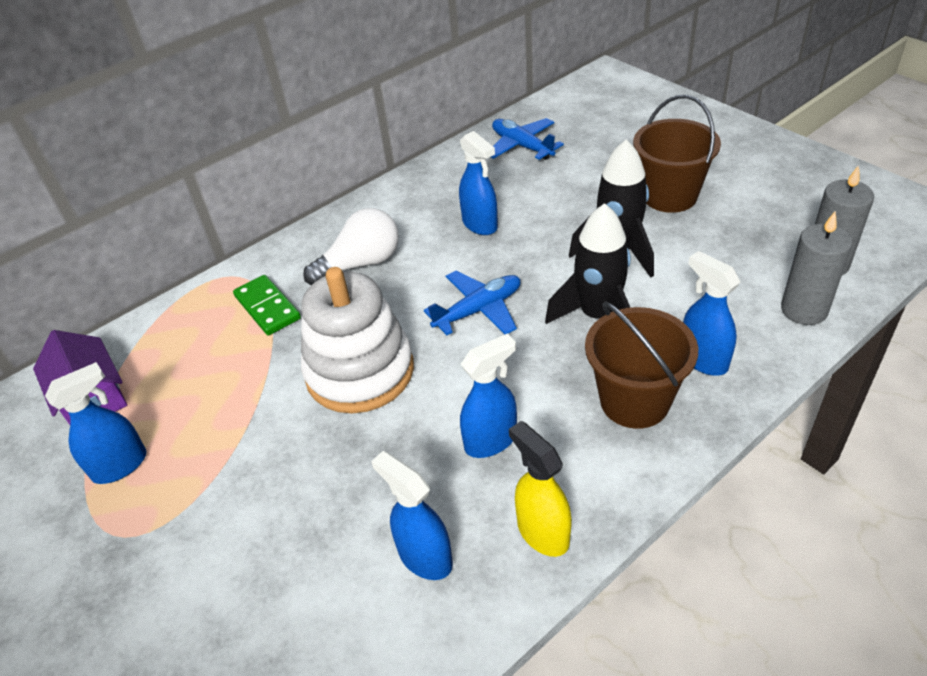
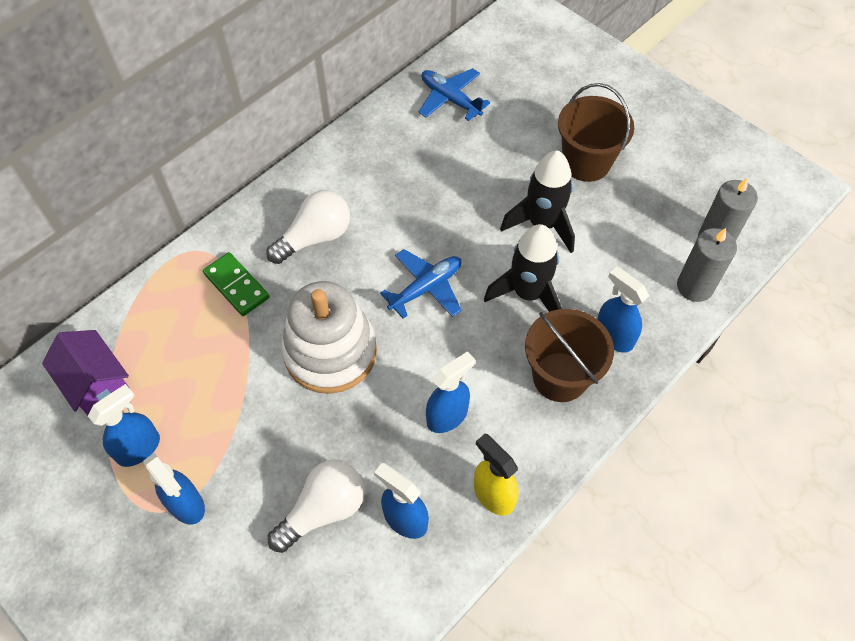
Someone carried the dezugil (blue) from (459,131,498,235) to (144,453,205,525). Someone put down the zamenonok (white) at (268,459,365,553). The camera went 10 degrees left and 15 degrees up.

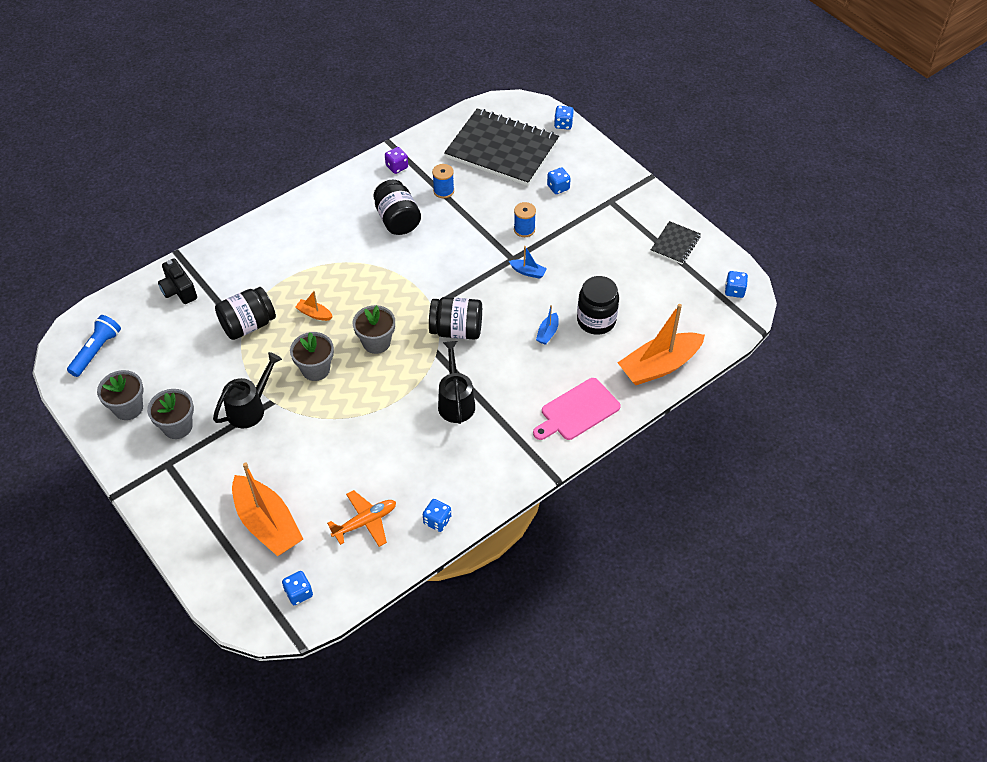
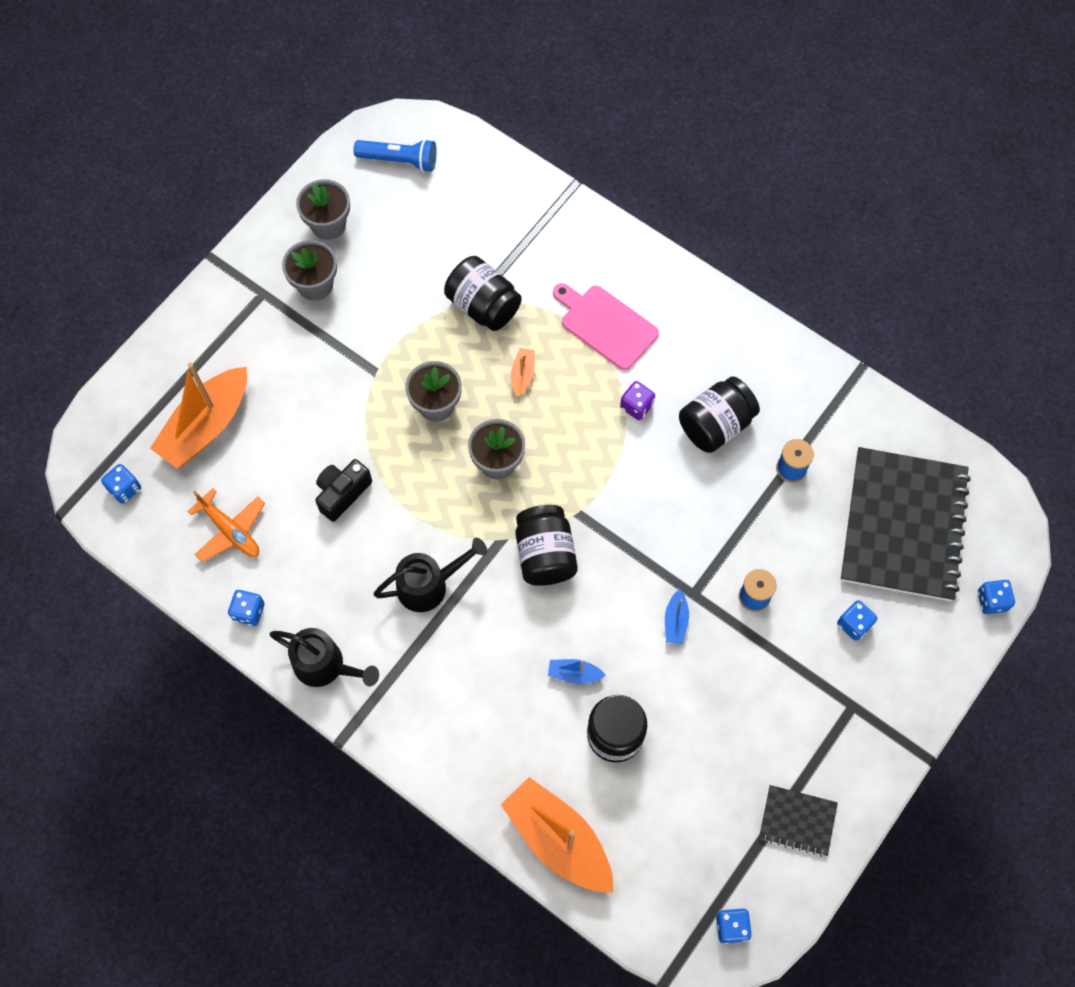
Someone carried the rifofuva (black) from (213,352,282,428) to (270,628,379,687). Someone carried the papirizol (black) from (158,259,197,304) to (315,459,372,522). Someone carried the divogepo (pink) from (533,378,621,440) to (553,283,659,370). Someone carried the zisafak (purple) from (385,147,408,174) to (620,381,655,420). The camera went 75 degrees right and 15 degrees up.

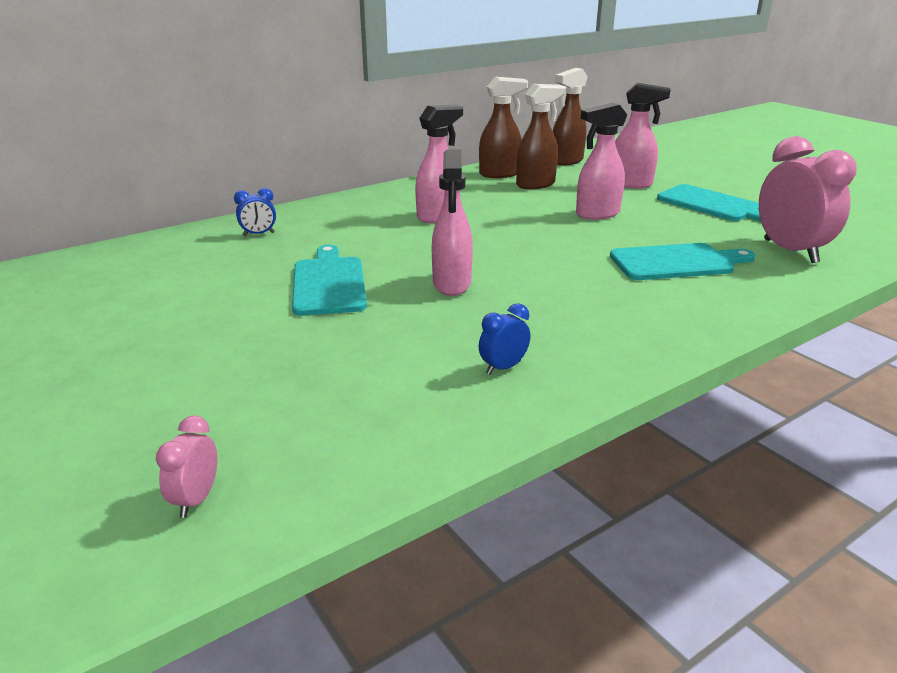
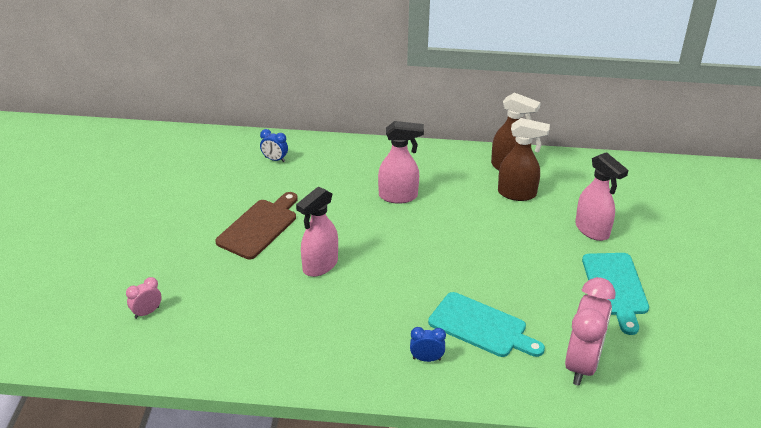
Someone carried the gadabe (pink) from (156,416,217,518) to (126,277,162,319). Someone repainted the divogepo (turquoise) at (292,245,367,316), which became the divogepo (brown) at (215,192,298,259). Someone carried the gadabe (blue) from (479,303,530,375) to (410,327,446,362). Someone took away the dezugil (brown) at (553,68,588,166). Someone took away the dezugil (pink) at (576,103,627,220). The camera went 40 degrees right and 10 degrees up.

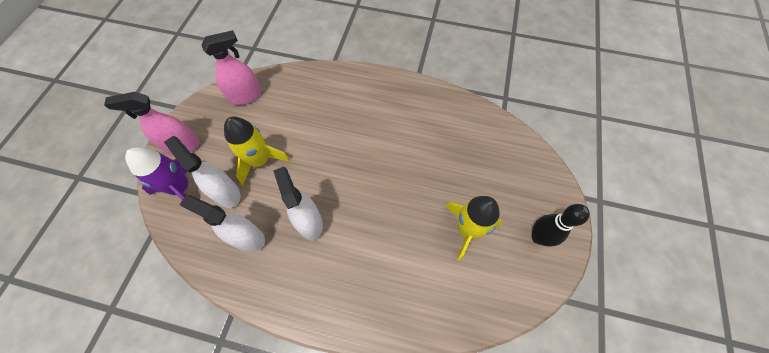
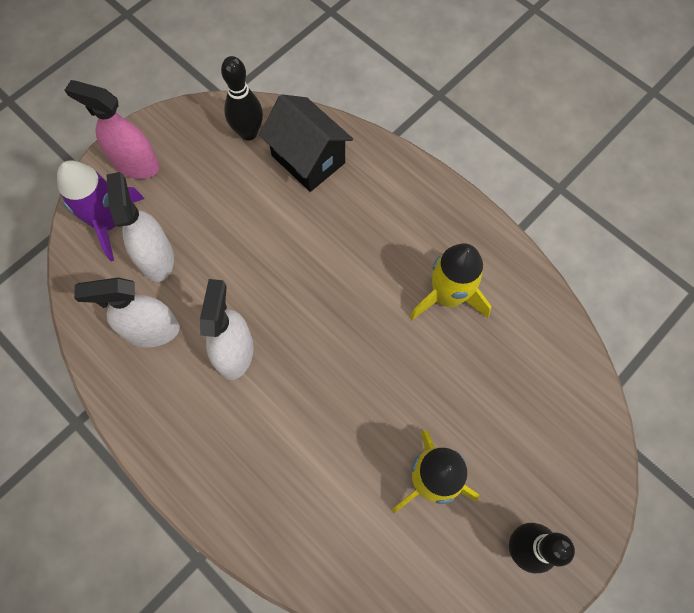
Someone rotated the dezugil (white) at (179,195,265,252) by 60 degrees counterclockwise. Someone swapped the dezugil (pink) at (202,30,262,105) for the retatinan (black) at (221,56,263,141). Someone put down the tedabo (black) at (259,94,353,192). Someone carried the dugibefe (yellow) from (224,117,290,185) to (410,243,491,320). The camera went 30 degrees right and 5 degrees up.

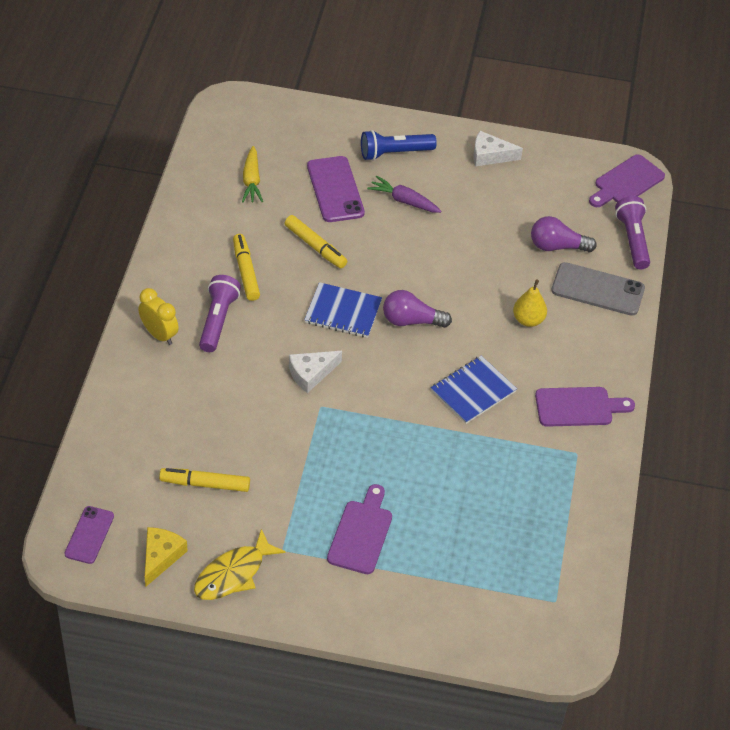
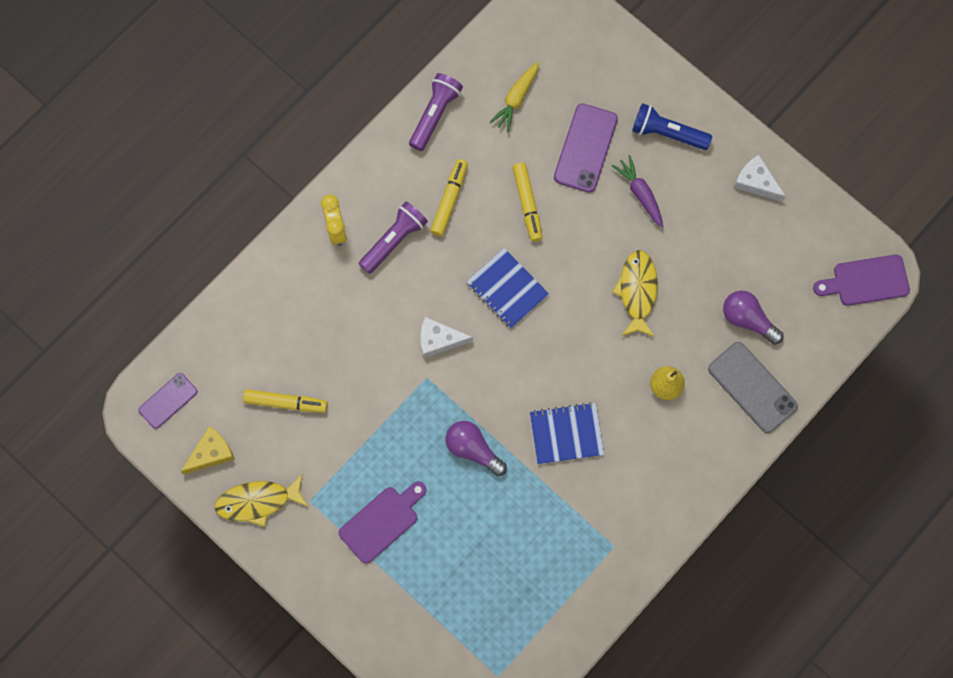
Someone rotated the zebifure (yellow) at (159,468,250,492) by 150 degrees clockwise. Someone carried the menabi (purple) from (615,196,650,270) to (409,73,463,151). Someone carried the zamenonok (purple) from (383,290,452,328) to (446,421,507,476). Someone put down the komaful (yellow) at (612,250,658,337). Someone took away the divogepo (purple) at (535,387,635,427). The camera went 35 degrees right and 25 degrees up.

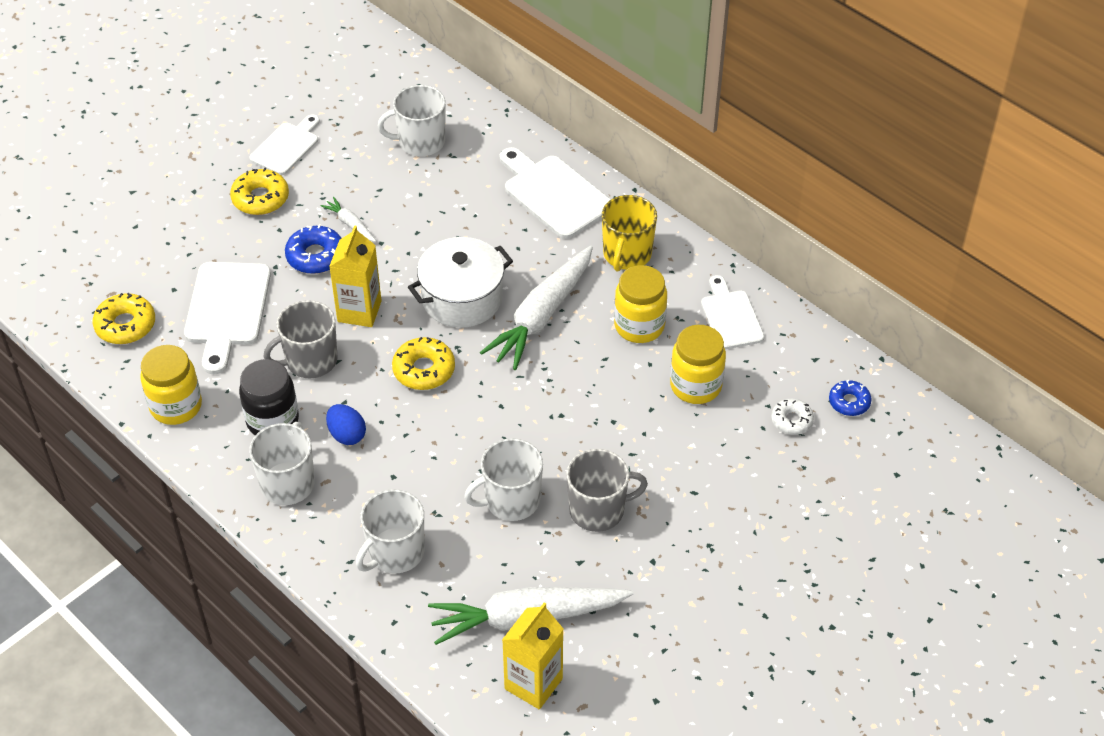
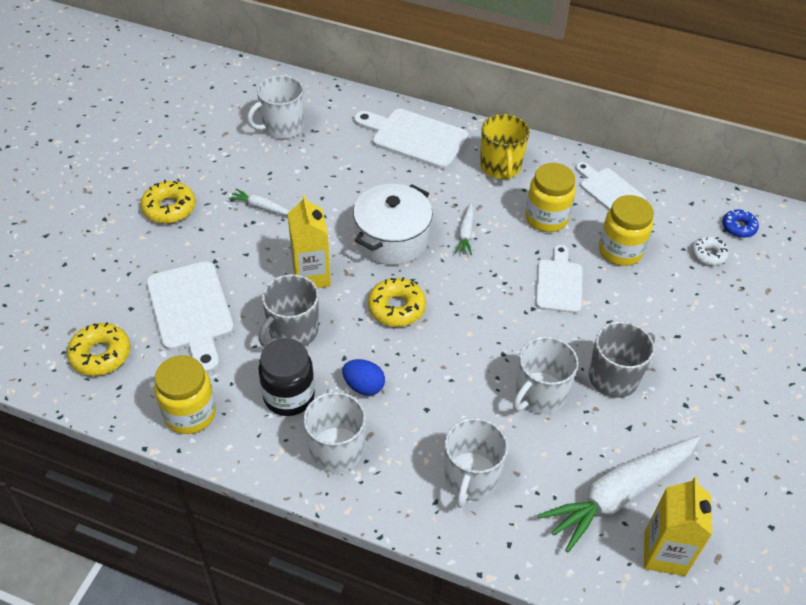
Someone scaled the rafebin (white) at (480,246,593,370) by 0.45. Someone carried the divogepo (white) from (250,114,320,175) to (536,245,582,313). Someone took away the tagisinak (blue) at (285,224,341,274). The camera went 25 degrees left and 0 degrees up.

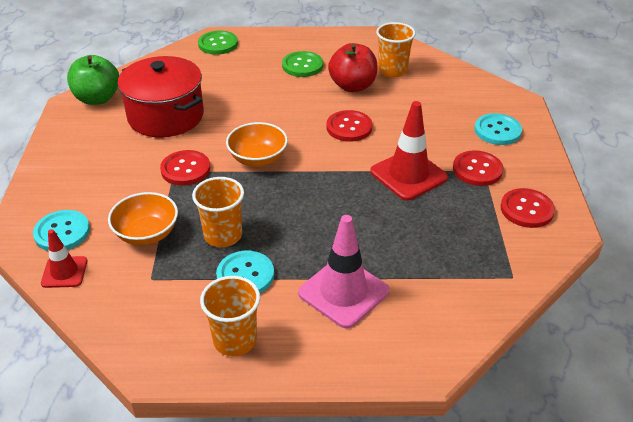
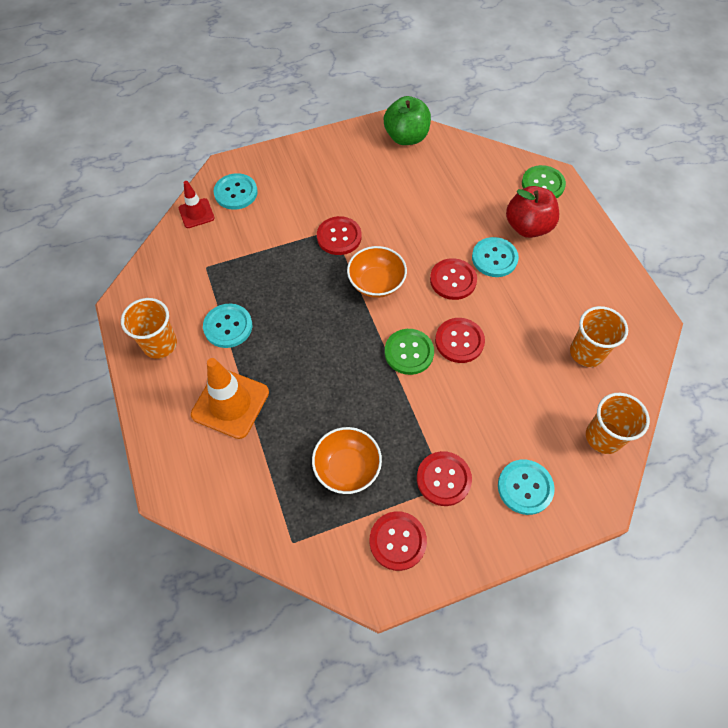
Someone repainted the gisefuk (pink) at (298,215,389,328), which became the gisefuk (orange) at (191,358,269,439). Someone carried the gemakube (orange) from (108,192,178,245) to (312,427,382,494). Someone carried the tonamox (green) from (282,51,323,77) to (385,329,434,375). Someone put down the tonamox (red) at (430,258,477,300). Someone put down the tonamox (turquoise) at (472,237,519,277). Someone carried the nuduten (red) from (328,43,378,92) to (506,186,559,238). Someone carried the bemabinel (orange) from (192,177,244,247) to (586,393,650,454). Someone took away the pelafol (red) at (117,56,204,137). Someone took away the gisefuk (red) at (370,101,448,200). The camera went 70 degrees right and 20 degrees up.

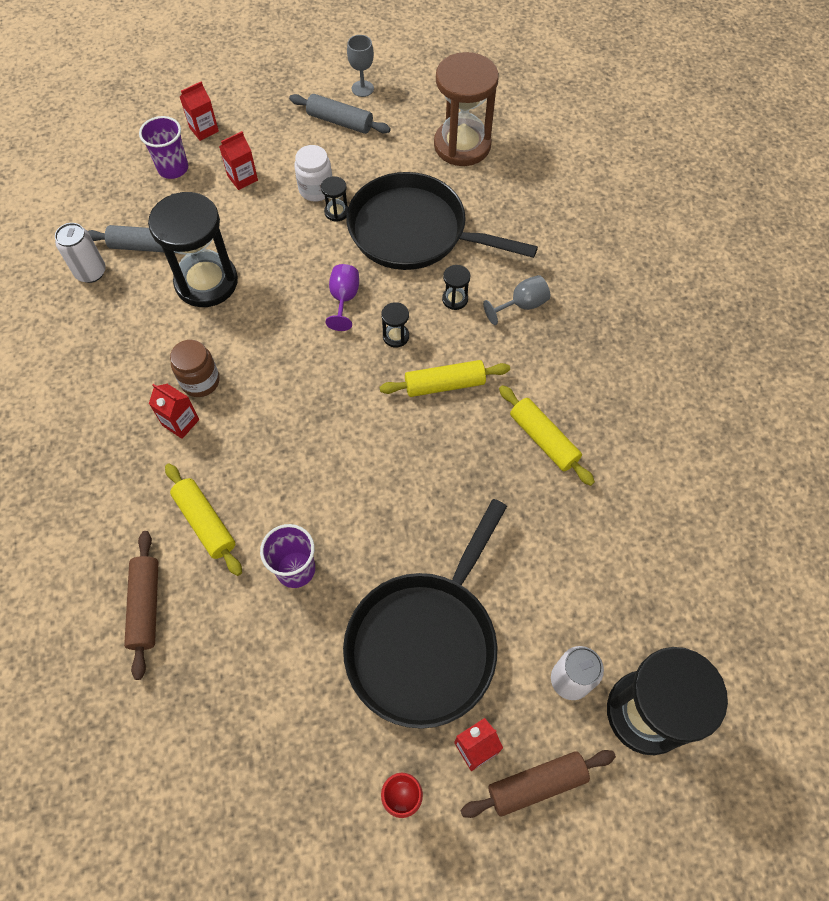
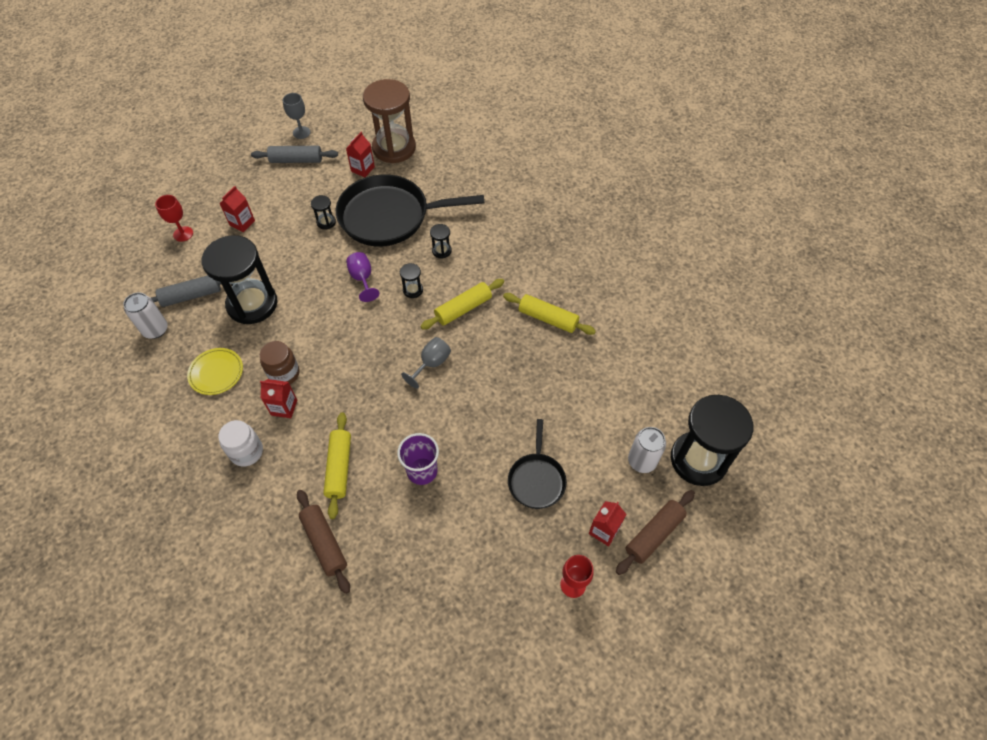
Someone swapped the bemabinel (purple) at (139,116,188,179) for the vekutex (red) at (155,195,193,242). Someone put down the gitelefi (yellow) at (187,348,243,395). Someone carried the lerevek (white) from (295,145,332,202) to (218,420,263,467). Someone rotated the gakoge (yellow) at (165,463,242,576) by 60 degrees clockwise. Someone carried the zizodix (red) from (180,81,219,141) to (346,132,375,177). Someone carried the vekutex (grey) from (483,275,550,325) to (401,337,451,389). Someone scaled the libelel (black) at (343,499,507,729) by 0.52. The camera went 25 degrees left and 5 degrees down.

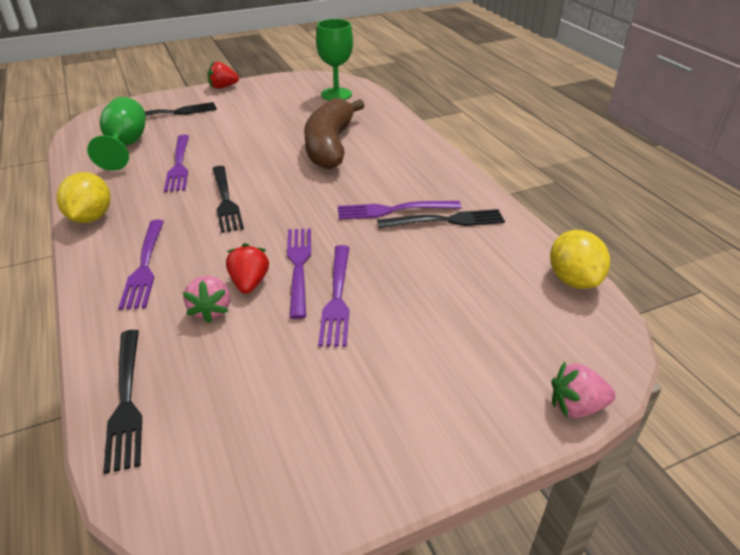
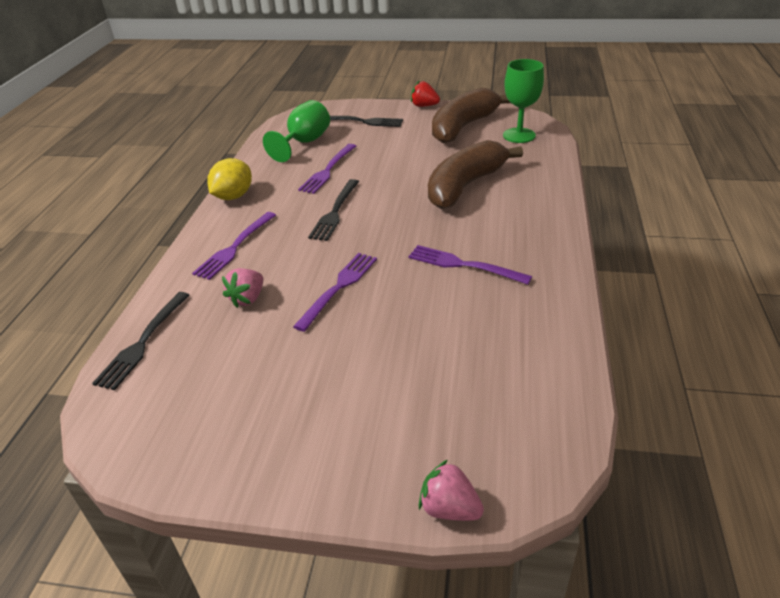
Someone put down the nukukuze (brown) at (432,88,511,144). Someone took away the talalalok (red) at (226,243,269,294). Someone took away the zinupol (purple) at (318,245,350,347). Someone took away the zinupol (black) at (377,209,505,228). Someone took away the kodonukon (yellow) at (550,230,610,289). The camera went 35 degrees right and 0 degrees up.

